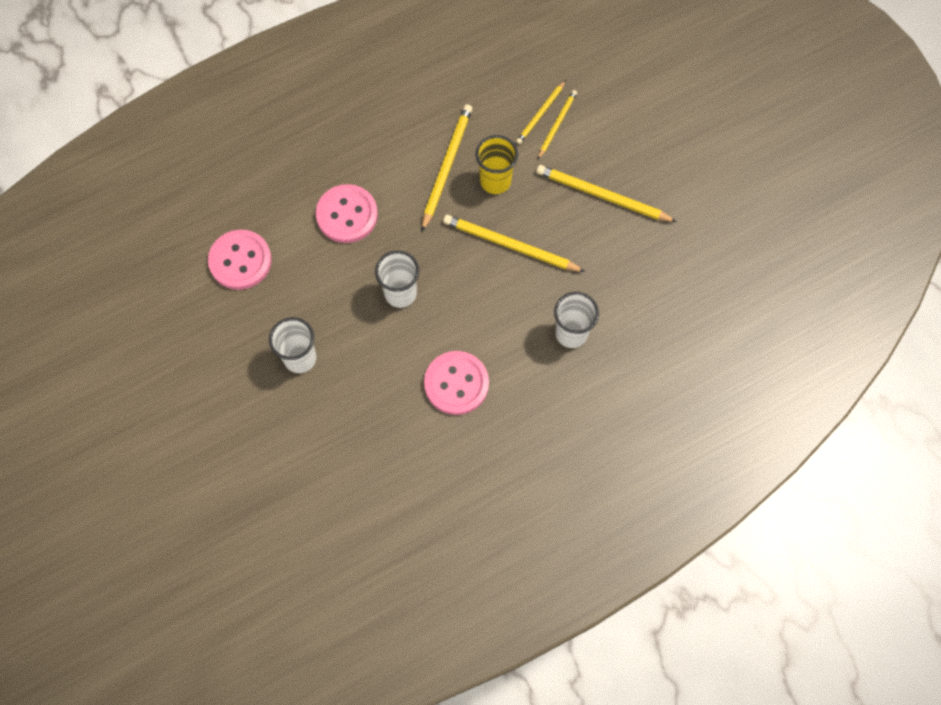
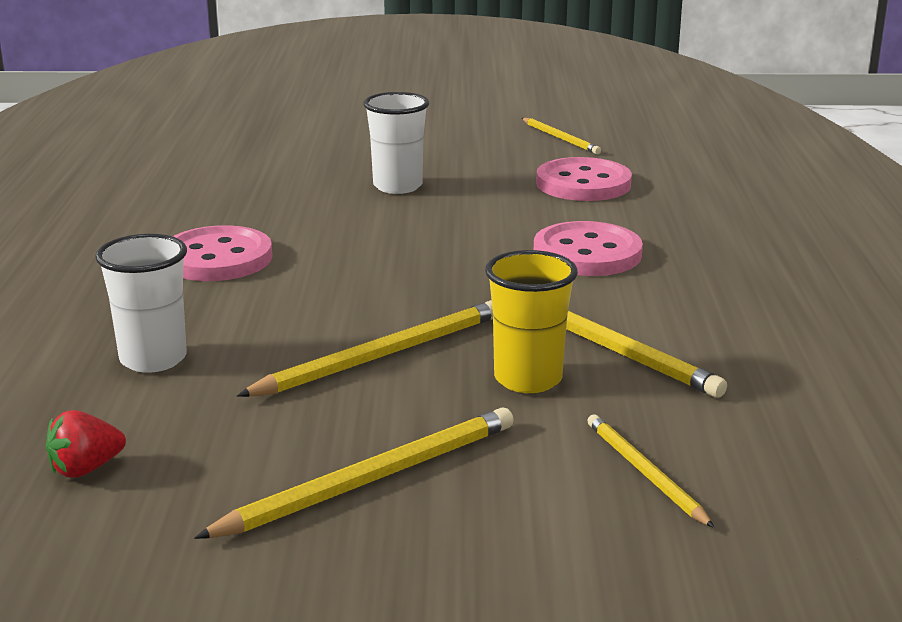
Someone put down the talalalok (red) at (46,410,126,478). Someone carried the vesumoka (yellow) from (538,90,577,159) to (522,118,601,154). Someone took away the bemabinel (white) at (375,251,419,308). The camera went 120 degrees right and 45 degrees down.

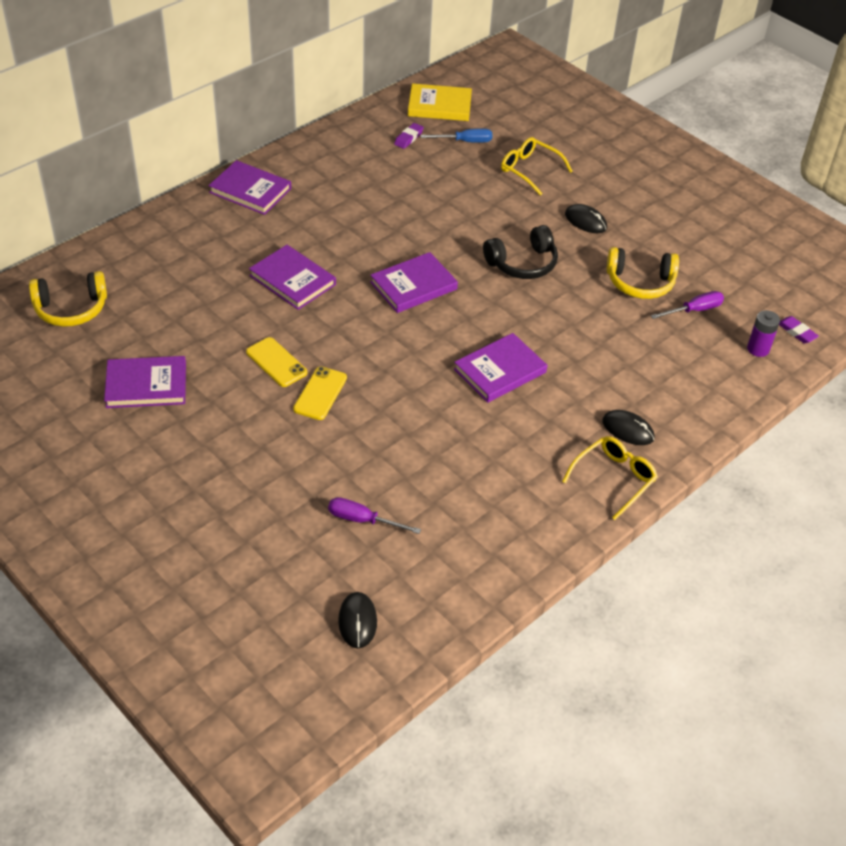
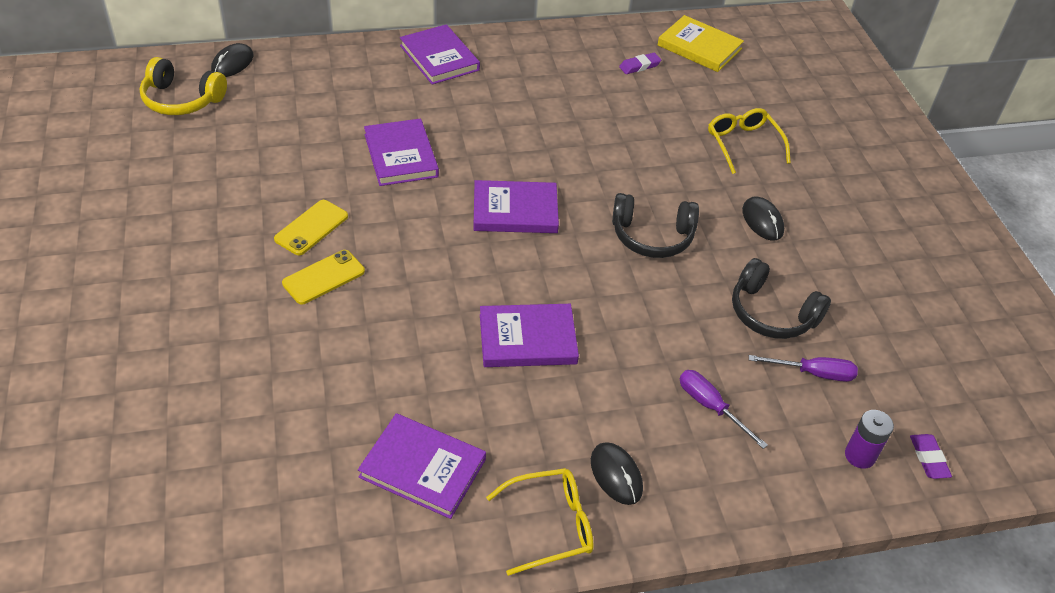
Someone carried the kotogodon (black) from (338,592,377,649) to (211,43,253,77). Someone rotated the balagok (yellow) at (246,337,307,387) by 45 degrees clockwise. Someone carried the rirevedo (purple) from (104,356,186,408) to (358,413,486,519). Someone carried the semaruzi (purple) from (328,497,421,534) to (680,370,768,449). Someone repainted the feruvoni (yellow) at (607,247,679,299), which became the feruvoni (black) at (732,258,831,339). Someone took away the semaruzi (blue) at (421,128,492,143). The camera went 30 degrees right and 0 degrees up.

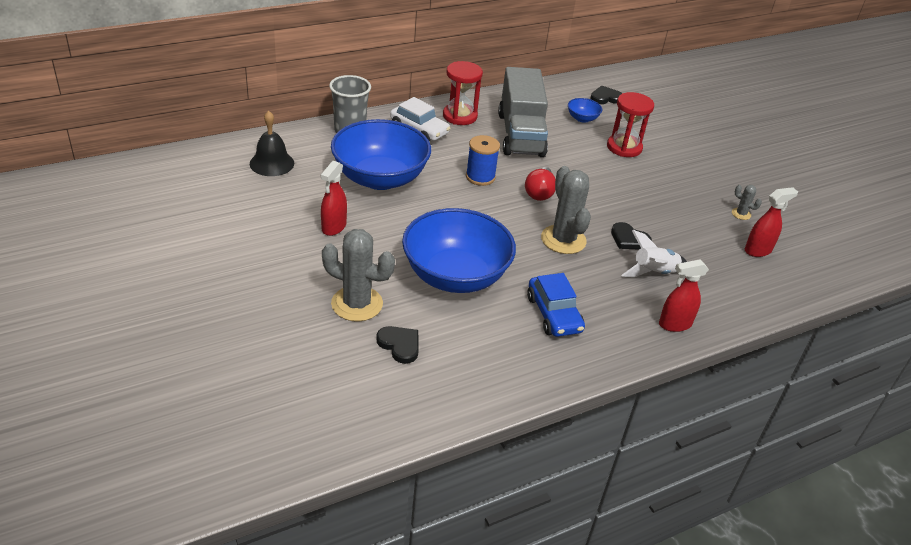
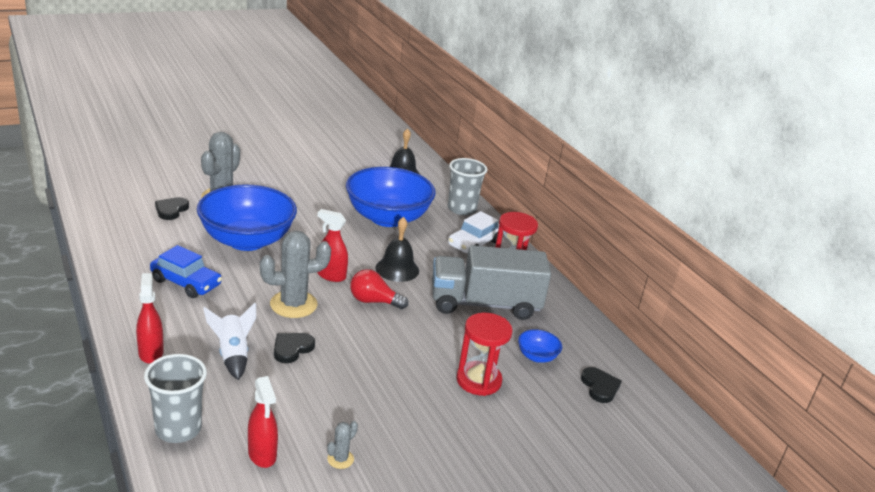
Someone put down the bemabinel (grey) at (144,354,207,443). Someone rotated the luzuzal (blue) at (527,273,585,337) by 135 degrees counterclockwise. Someone rotated the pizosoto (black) at (376,326,419,364) by 150 degrees clockwise. Someone carried the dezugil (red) from (321,161,347,236) to (317,209,348,282). Someone swapped the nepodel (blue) at (466,135,500,186) for the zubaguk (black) at (375,217,419,282). The camera went 90 degrees right and 10 degrees down.

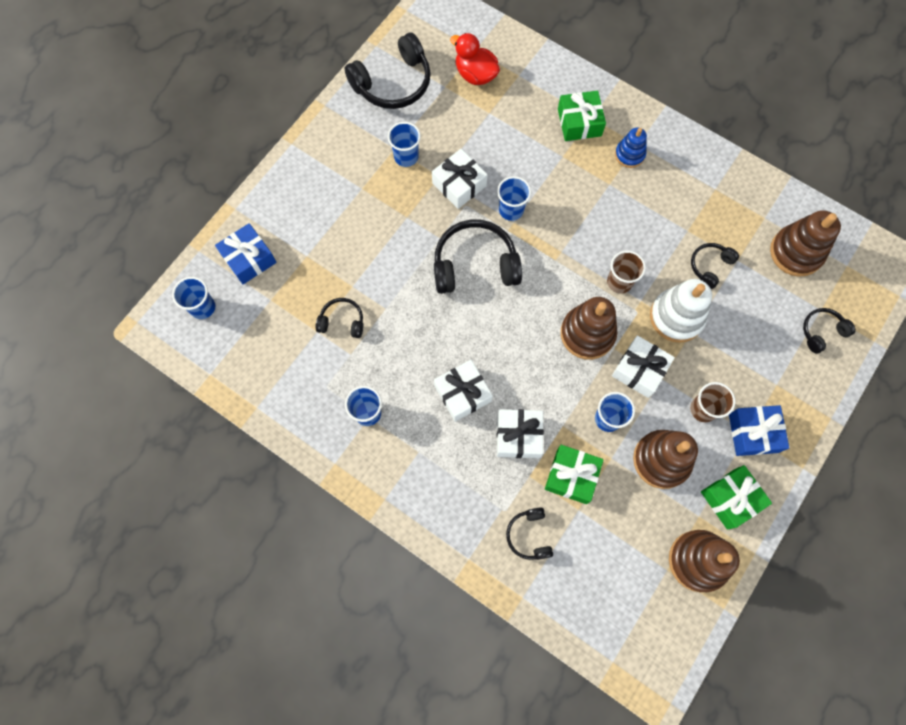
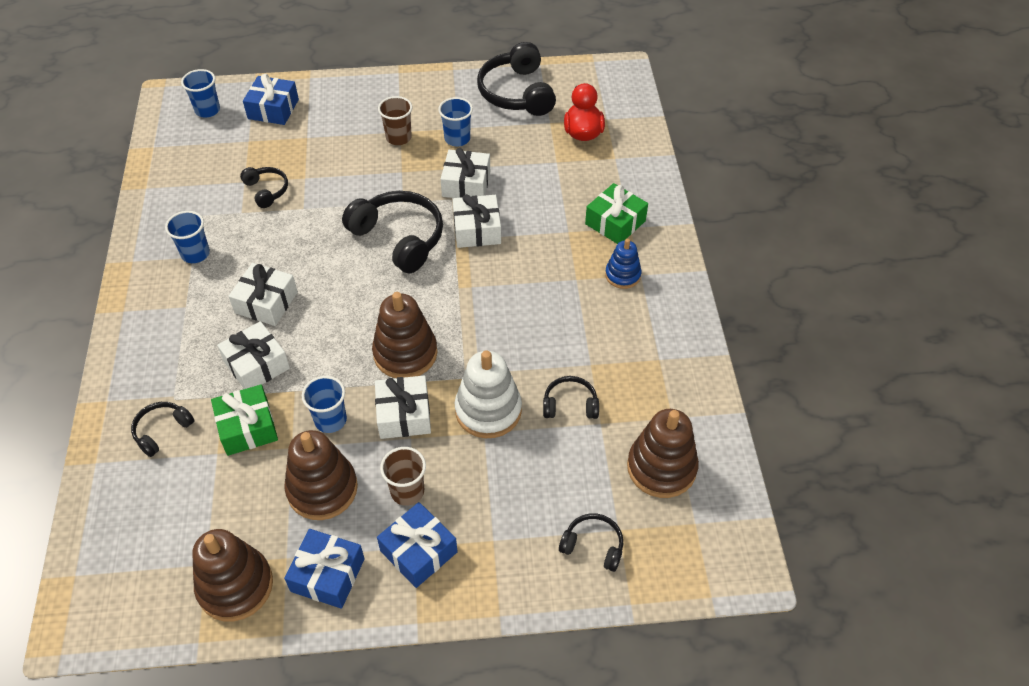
Someone repainted the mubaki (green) at (701,465,772,530), which became the mubaki (blue) at (284,529,365,609). Someone carried the bemabinel (brown) from (607,250,646,294) to (378,96,412,145). Someone swapped the bemabinel (blue) at (497,176,531,221) for the mubaki (white) at (452,194,501,248). Someone rotated the feruvoni (black) at (345,32,431,109) by 60 degrees clockwise. The camera went 50 degrees right and 20 degrees down.

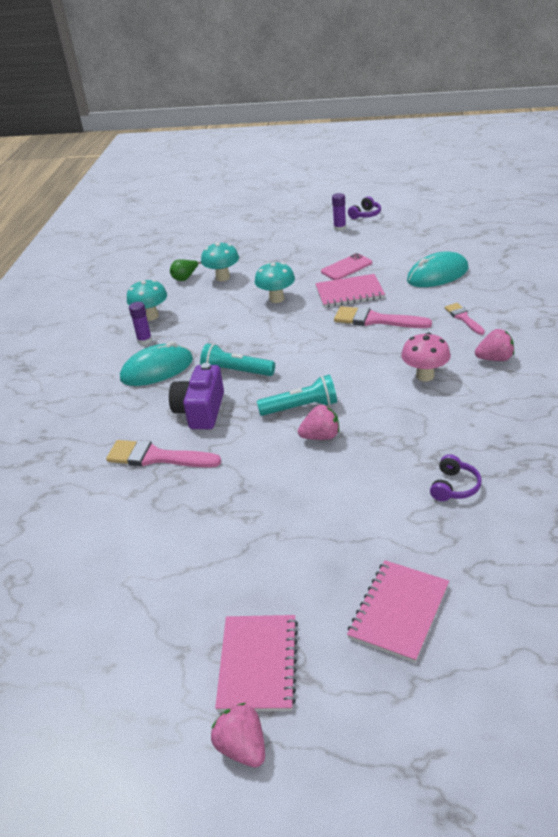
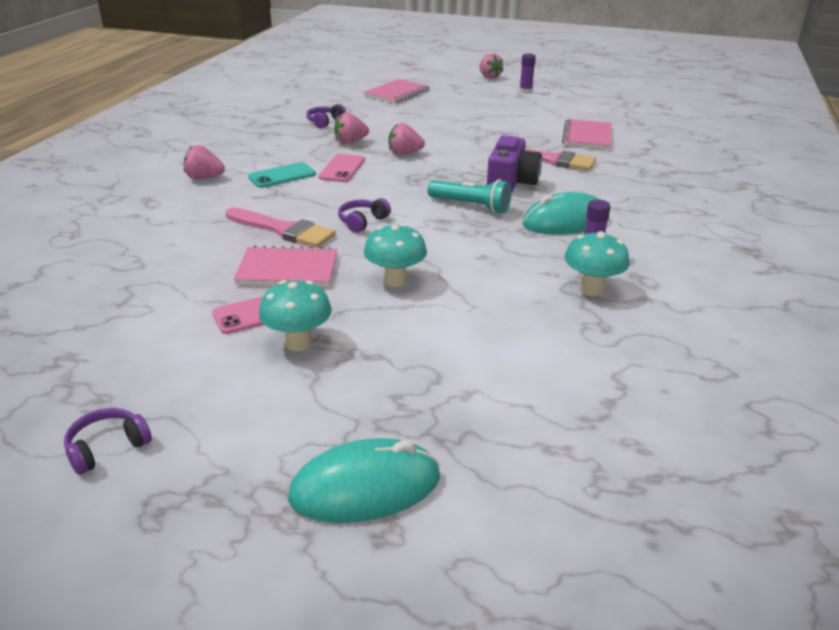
Someone swapped the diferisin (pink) at (401,332,451,381) for the balagok (turquoise) at (248,162,316,188). Someone carried the diferisin (turquoise) from (201,242,239,281) to (259,280,332,351). Someone carried the kotogodon (turquoise) from (407,252,468,287) to (288,438,440,523). Someone put down the balagok (pink) at (318,154,365,182). Someone put down the talalalok (pink) at (334,112,369,144). Someone put down the feruvoni (purple) at (338,198,391,233). Someone carried the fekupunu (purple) from (332,193,346,231) to (519,53,536,94). Someone carried the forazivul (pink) from (215,615,298,712) to (562,119,611,149). Someone took away the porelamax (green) at (170,259,201,281). Someone took away the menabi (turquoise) at (257,374,337,416). Someone took away the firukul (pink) at (445,303,485,335). The camera went 175 degrees left and 5 degrees down.

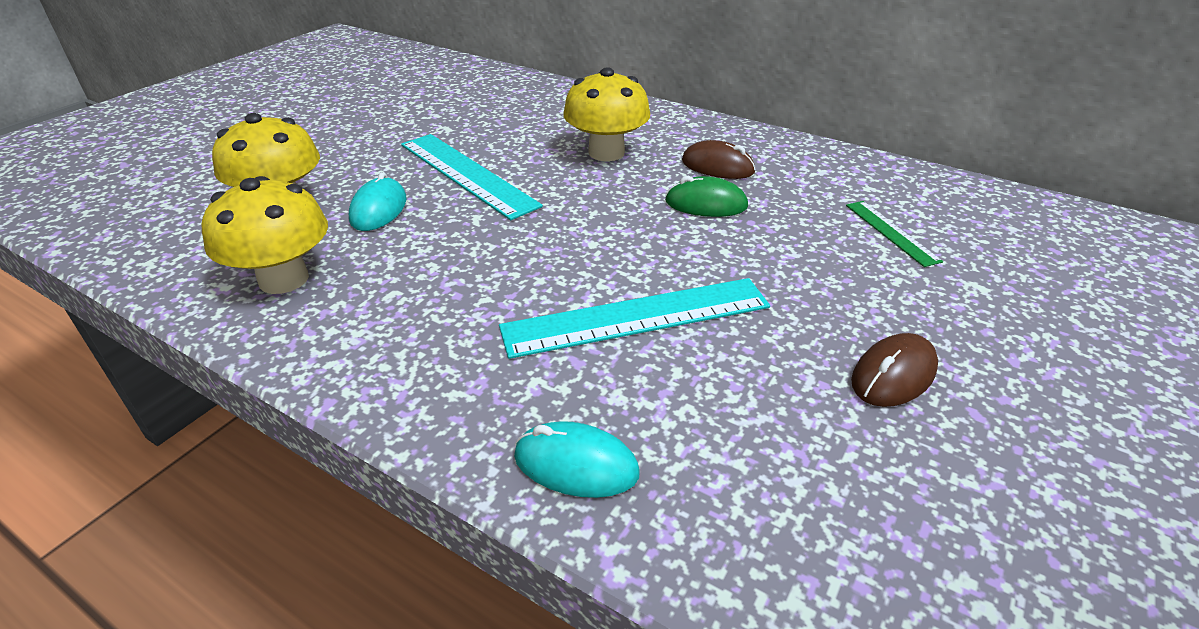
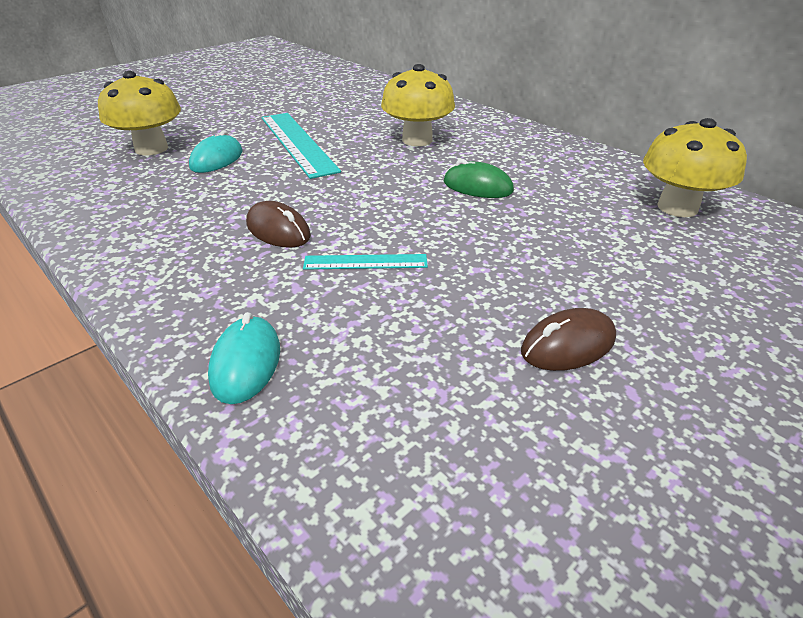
Someone rotated the kotogodon (turquoise) at (514,421,640,498) by 60 degrees clockwise. Someone carried the kotogodon (brown) from (682,140,756,179) to (246,201,311,248). Someone scaled the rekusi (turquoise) at (499,278,770,359) by 0.52. Someone carried the diferisin (yellow) from (202,176,328,294) to (643,118,747,217). Someone took away the rekusi (green) at (846,201,943,267). The camera went 15 degrees right and 0 degrees up.

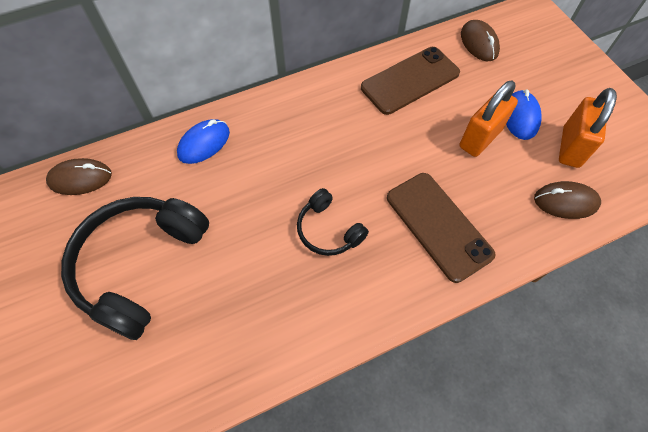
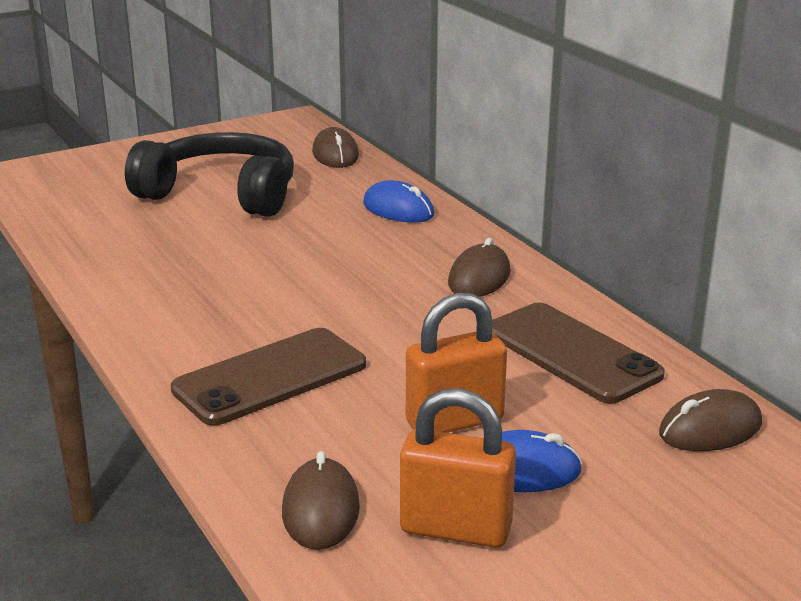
Someone rotated the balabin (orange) at (460,81,518,157) by 60 degrees counterclockwise. Someone put down the kotogodon (brown) at (448,238,511,297). Someone took away the feruvoni (black) at (297,188,369,256). The camera went 85 degrees right and 35 degrees down.

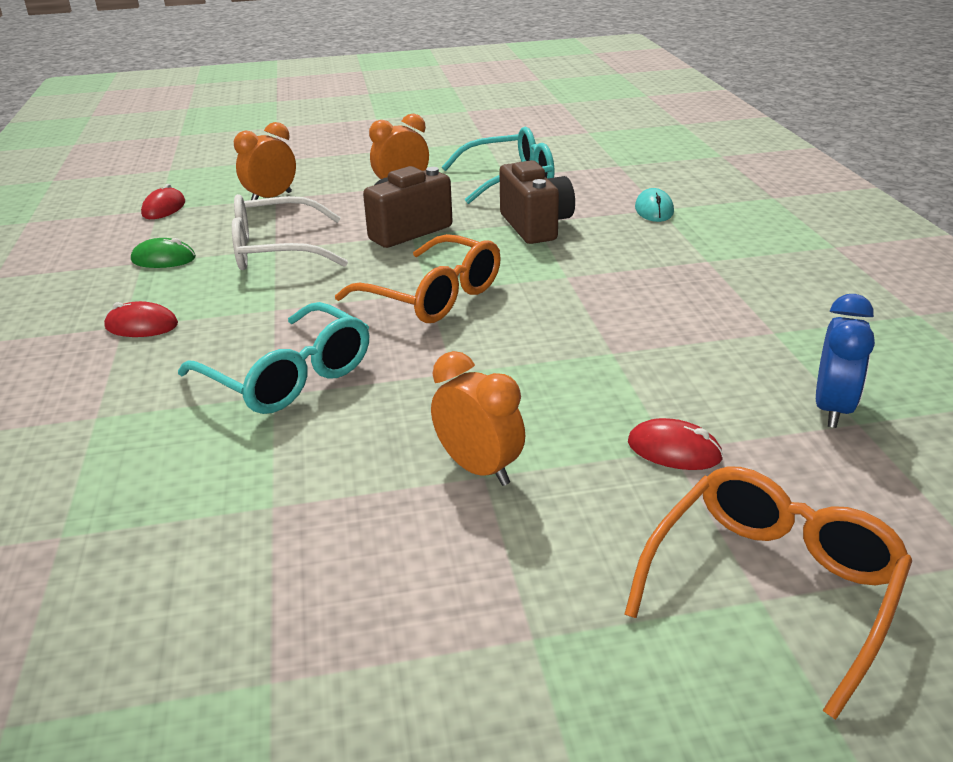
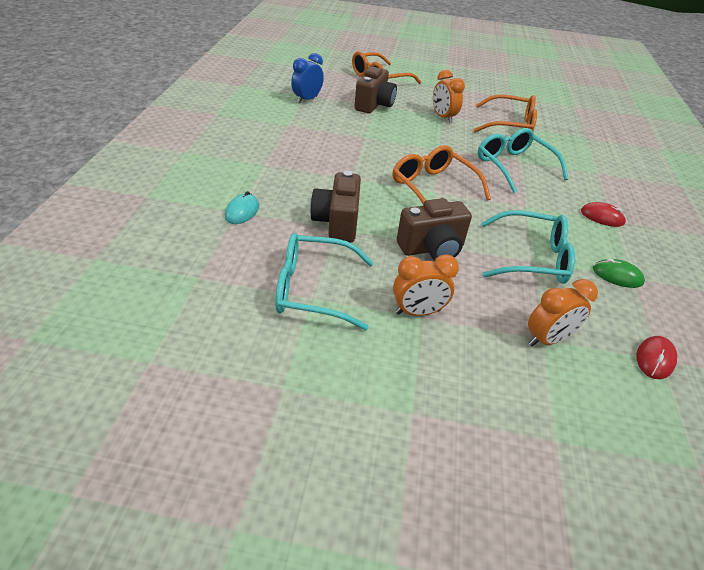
Someone swapped the kotogodon (red) at (628,418,723,470) for the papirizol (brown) at (354,66,397,113). Someone put down the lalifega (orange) at (473,95,537,132). Someone repainted the lalifega (white) at (232,194,348,270), which became the lalifega (turquoise) at (481,210,575,284). The camera went 165 degrees left and 10 degrees up.

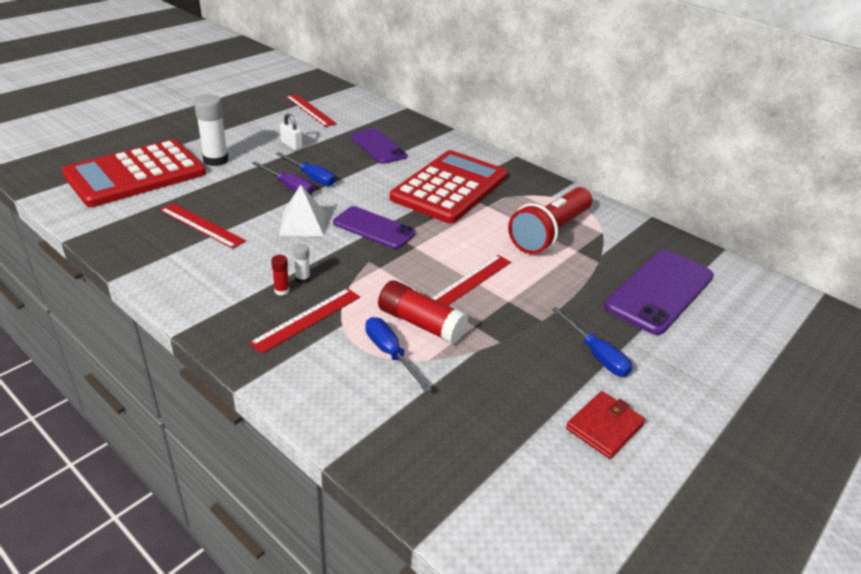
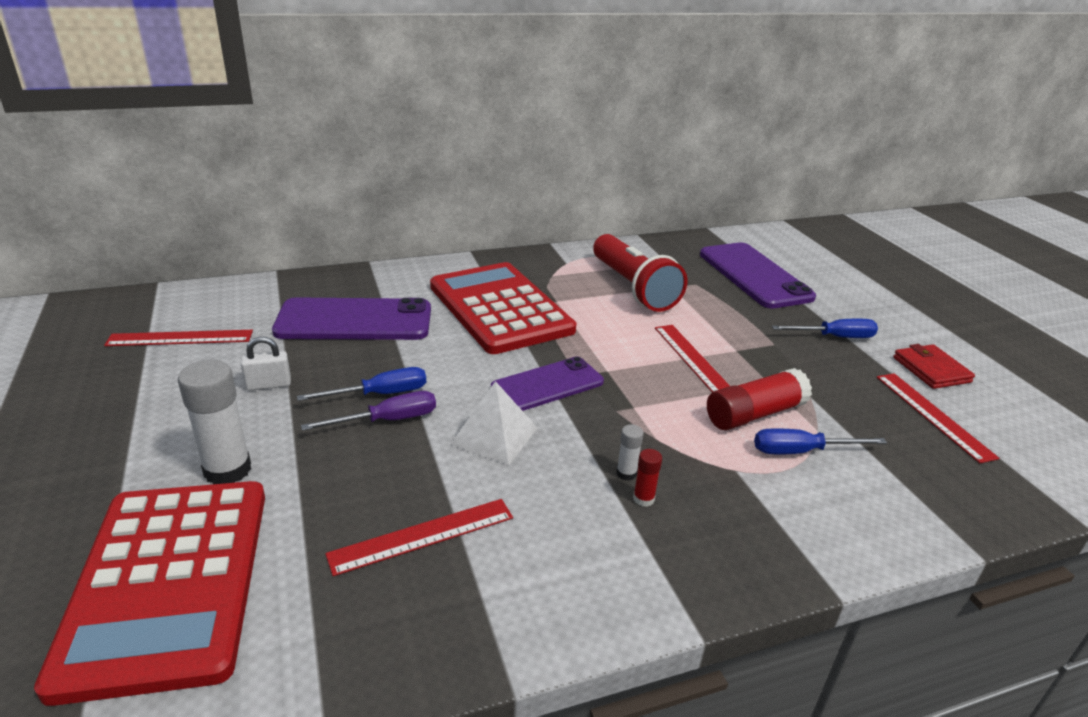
Someone scaled the balagok (purple) at (351,129,407,164) by 1.53. Someone carried the rekusi (red) from (249,288,360,354) to (877,373,1000,463). The camera went 60 degrees left and 5 degrees down.

